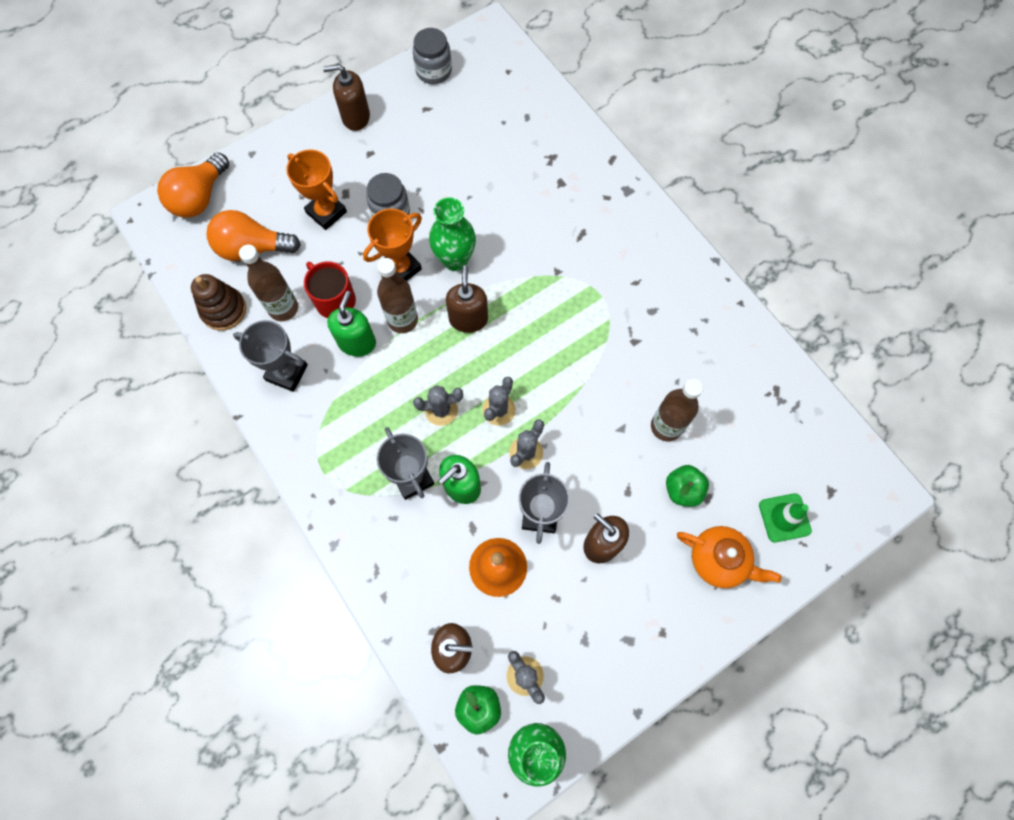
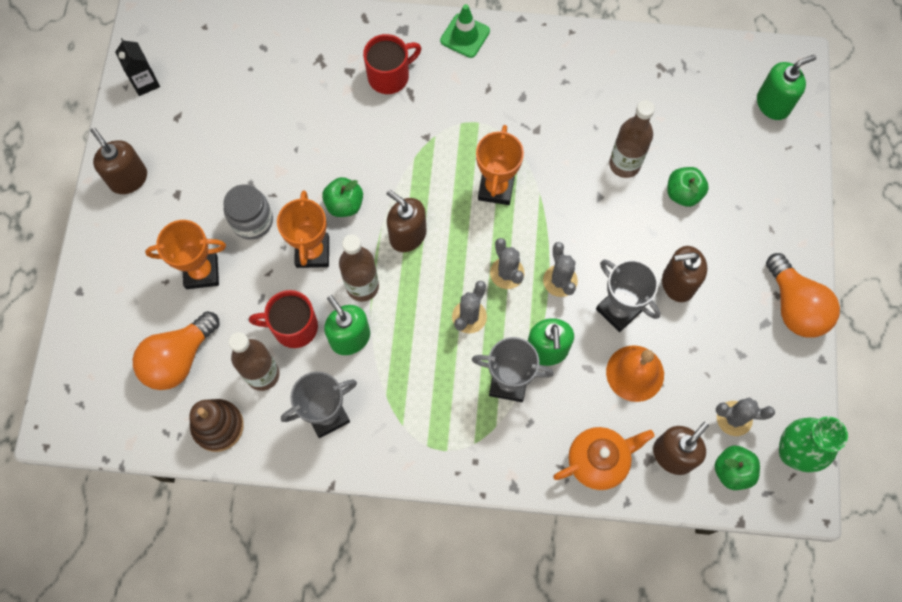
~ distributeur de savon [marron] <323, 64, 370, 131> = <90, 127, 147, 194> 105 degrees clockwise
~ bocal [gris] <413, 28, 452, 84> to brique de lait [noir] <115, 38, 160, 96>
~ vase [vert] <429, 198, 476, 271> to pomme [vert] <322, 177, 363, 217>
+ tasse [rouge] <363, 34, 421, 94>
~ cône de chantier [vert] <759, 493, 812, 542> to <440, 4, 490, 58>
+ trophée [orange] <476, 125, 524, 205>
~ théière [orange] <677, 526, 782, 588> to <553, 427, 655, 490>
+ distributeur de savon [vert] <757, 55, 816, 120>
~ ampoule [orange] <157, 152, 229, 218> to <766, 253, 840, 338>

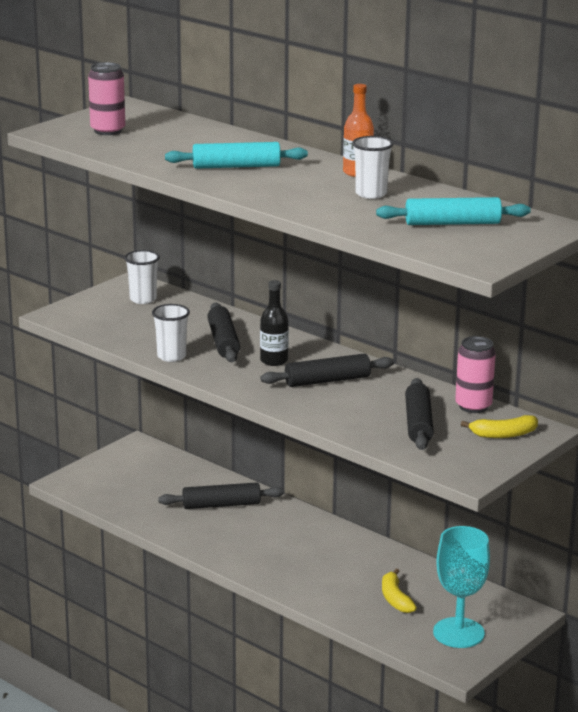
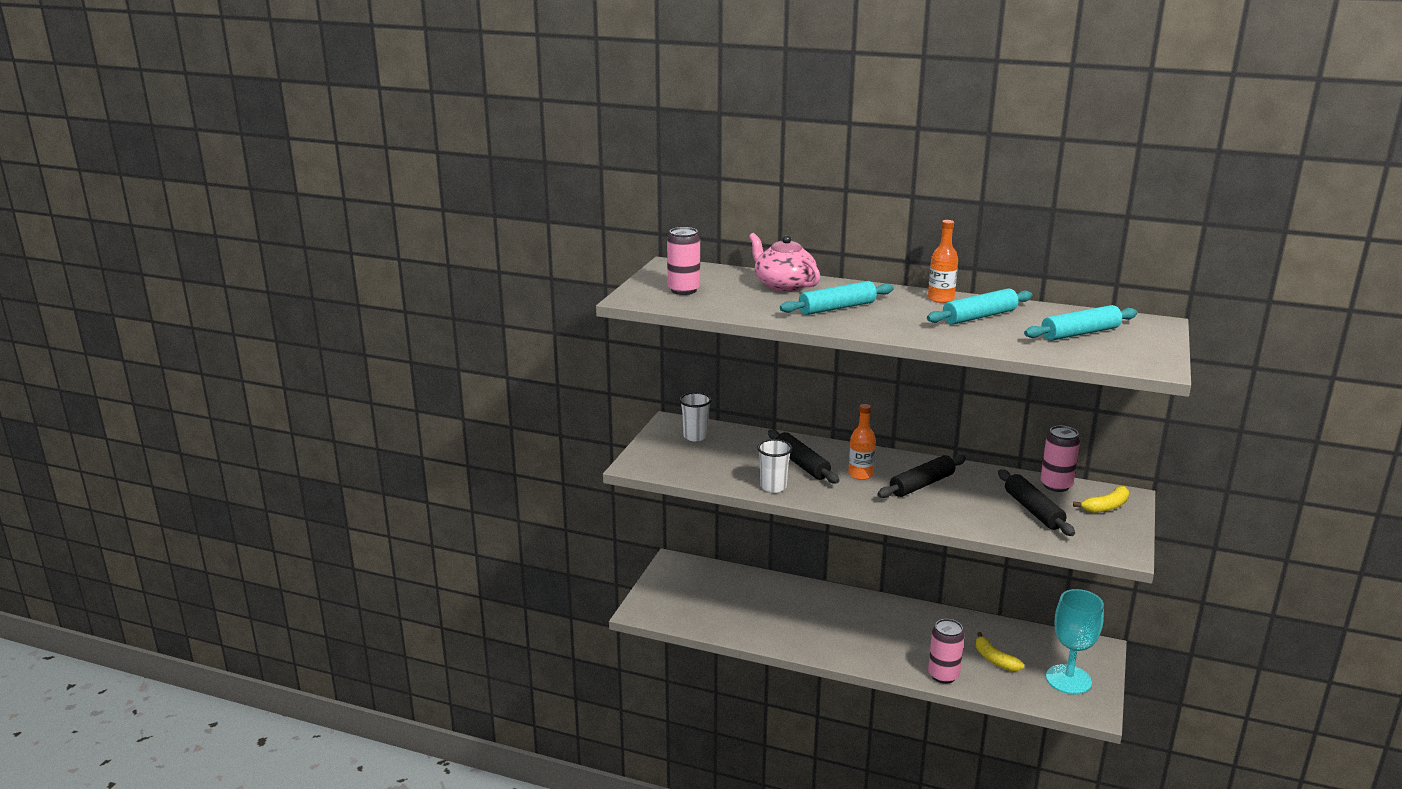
+ théière [rose] <749, 233, 820, 292>
~ bouteille [noir] <260, 280, 289, 366> to bouteille [orange] <848, 404, 876, 480>
~ gobelet [blanc] <352, 136, 394, 199> to rouleau à pâtisserie [turquoise] <927, 288, 1032, 325>
+ canette [rose] <928, 619, 964, 684>
- rouleau à pâtisserie [noir] <158, 482, 284, 509>

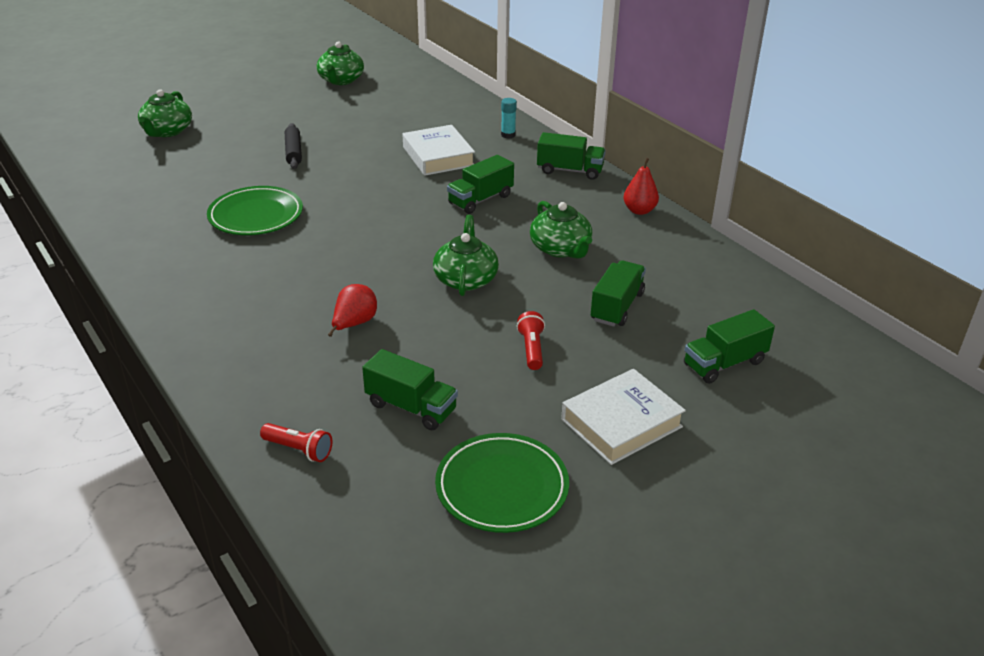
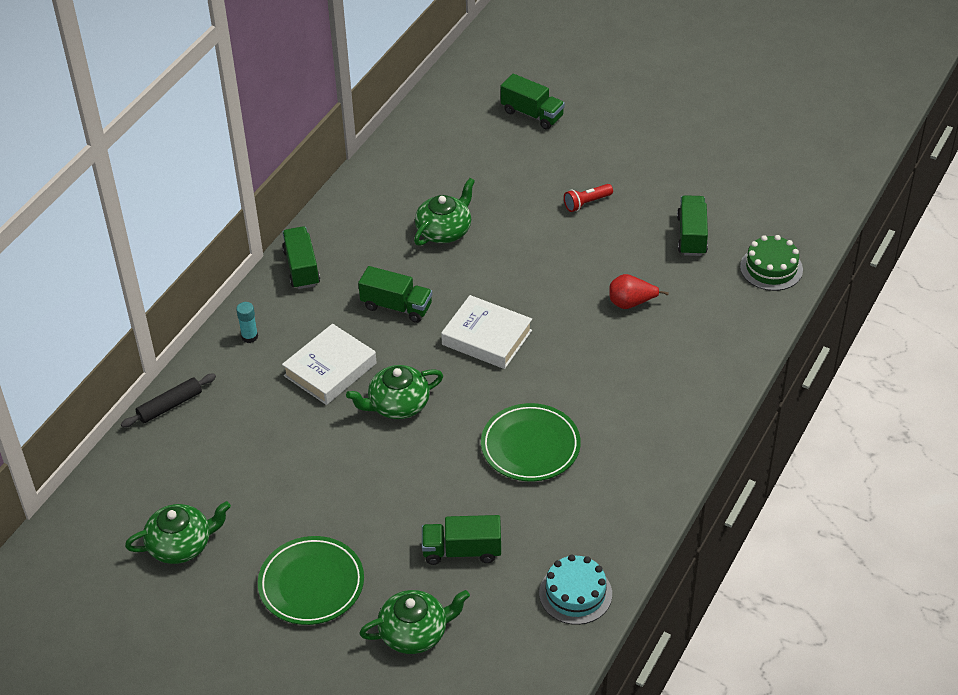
~ rouleau à pâtisserie [noir] <285, 123, 302, 169> to <121, 374, 216, 428>
~ assiette [vert] <435, 433, 569, 533> to <258, 536, 364, 625>
~ théière [vert] <433, 215, 499, 296> to <346, 365, 443, 419>
~ camion [vert] <591, 260, 646, 327> to <422, 515, 501, 565>
~ livre [blanc] <561, 369, 686, 465> to <441, 295, 532, 369>
+ gâteau [turquoise] <539, 554, 612, 625>
~ lampe de poche [rouge] <260, 423, 333, 462> to gâteau [vert] <740, 235, 803, 291>
- poire [rouge] <623, 158, 659, 215>

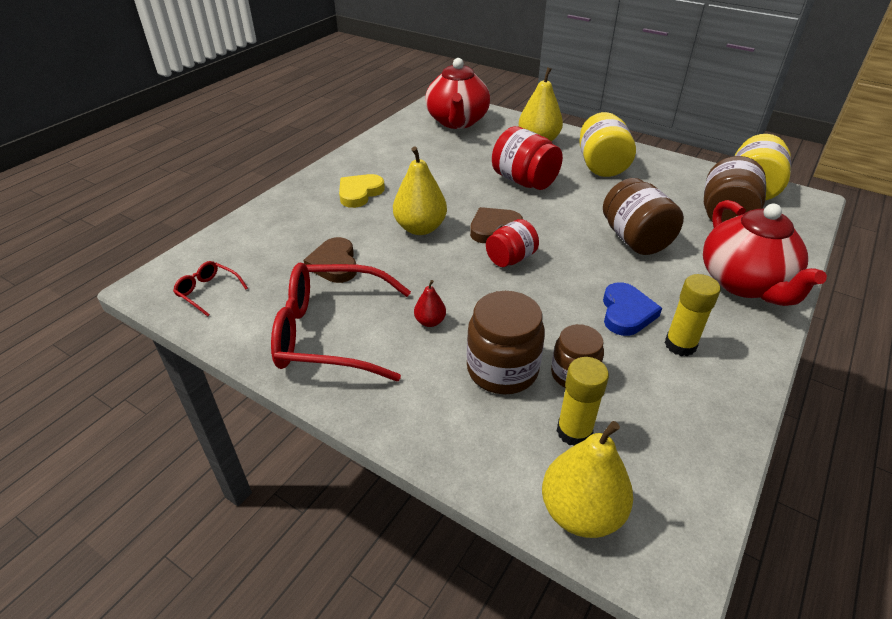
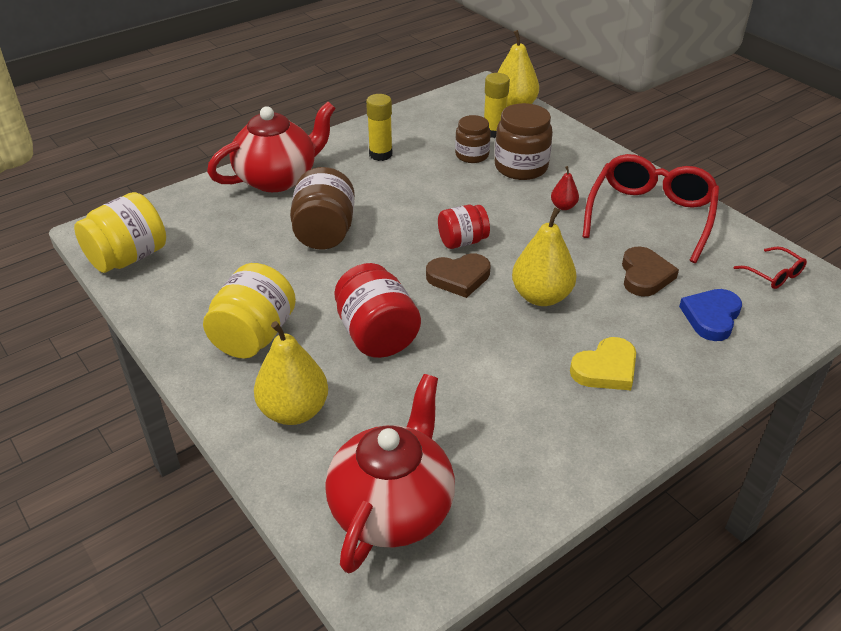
~ théière [rouge] <703, 200, 827, 306> = <207, 102, 336, 192> 45 degrees clockwise
~ lunettes [rouge] <271, 262, 411, 381> = <583, 154, 720, 263> 90 degrees counterclockwise
~ cœur [bleu] <603, 282, 662, 336> to <679, 289, 742, 341>
- bocal [marron] <704, 156, 766, 222>

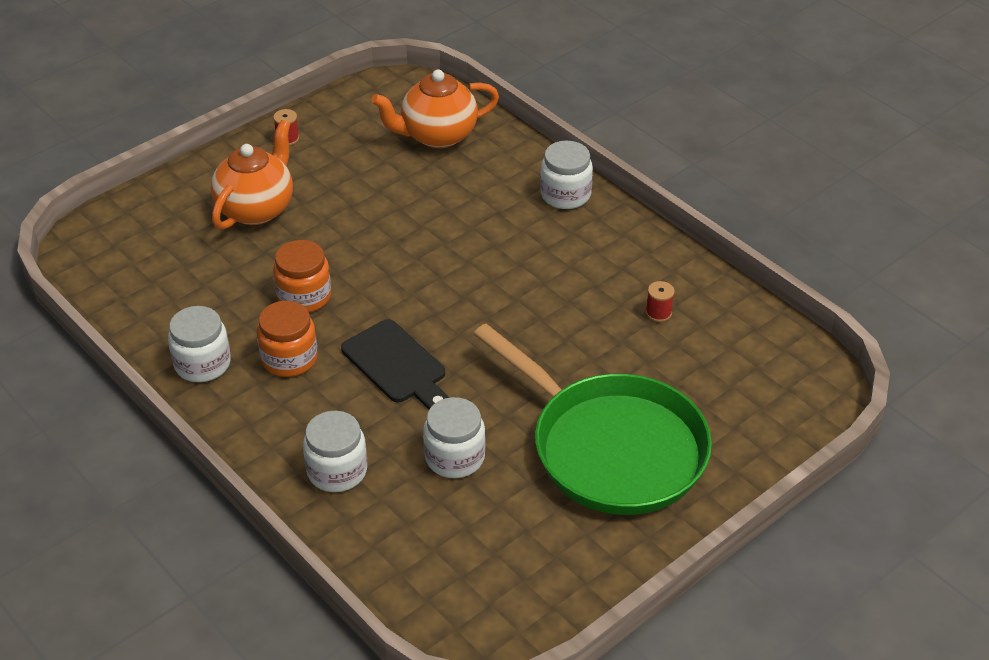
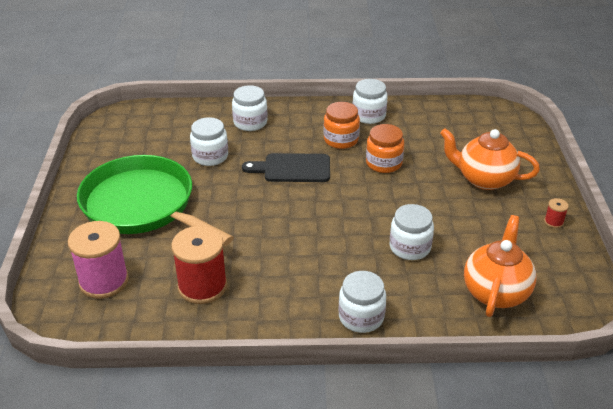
+ bobine [rose] <68, 221, 129, 299>
~ poêle [vert] <474, 324, 712, 515> = <77, 155, 234, 246> 45 degrees clockwise
~ bobine [rouge] <646, 281, 674, 322> = <171, 226, 227, 304> x2.36
+ bocal [blanc] <390, 204, 434, 260>
~ théière [orange] <211, 120, 293, 230> = <440, 128, 540, 190> 135 degrees clockwise

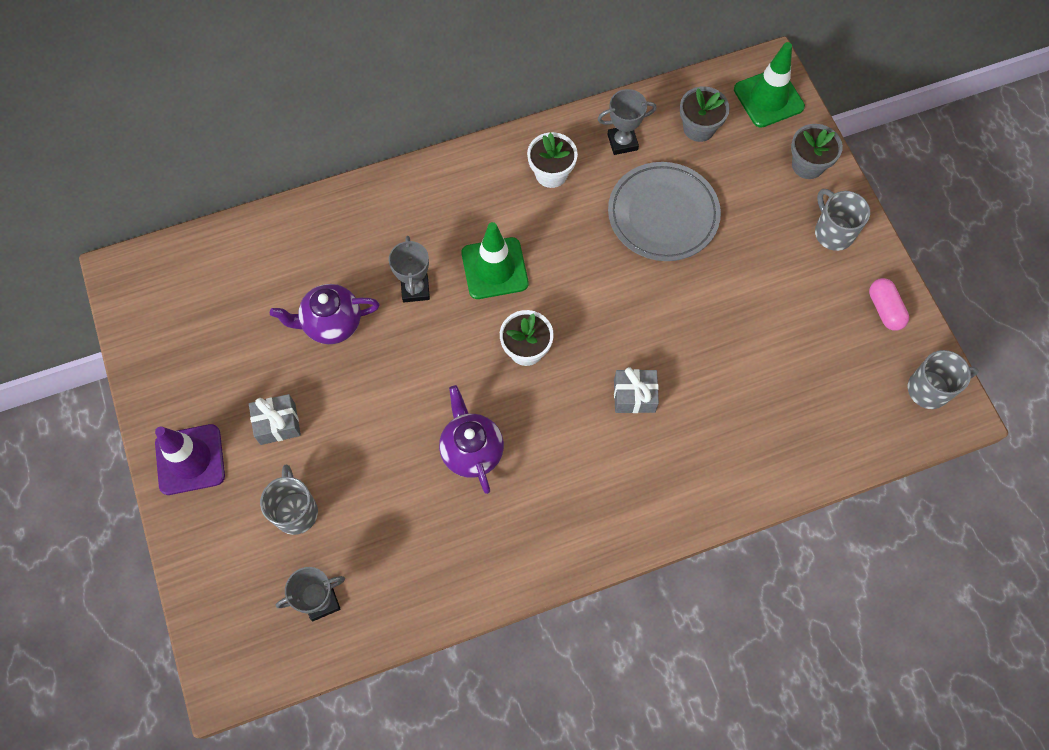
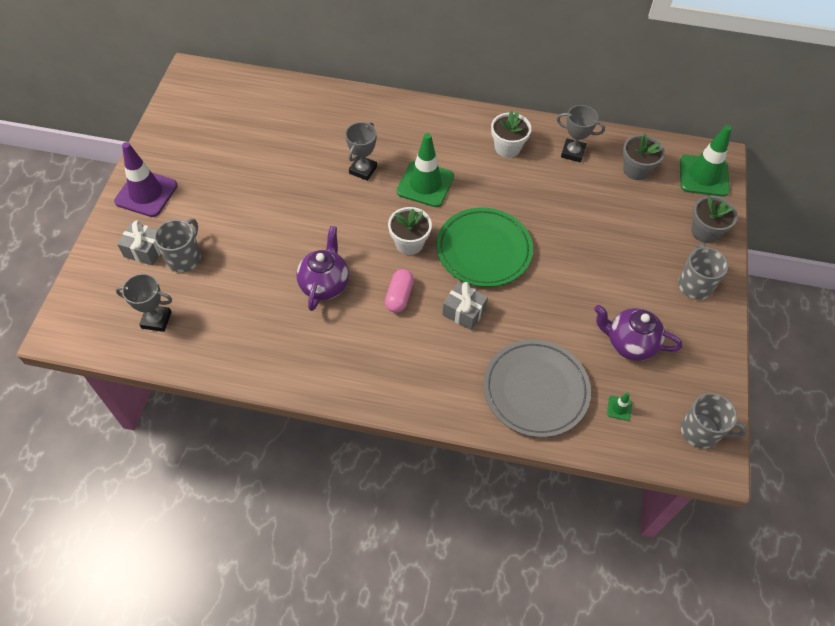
~ cadeau [gris] <249, 394, 301, 445> to <117, 220, 161, 266>
~ gélule [rose] <869, 278, 909, 331> to <385, 269, 414, 313>
+ assiette [vert] <436, 208, 533, 287>
~ assiette [gris] <608, 162, 721, 261> to <483, 340, 591, 437>
~ théière [violet] <270, 284, 380, 344> to <594, 305, 683, 361>
+ cône de chantier [vert] <607, 393, 632, 421>

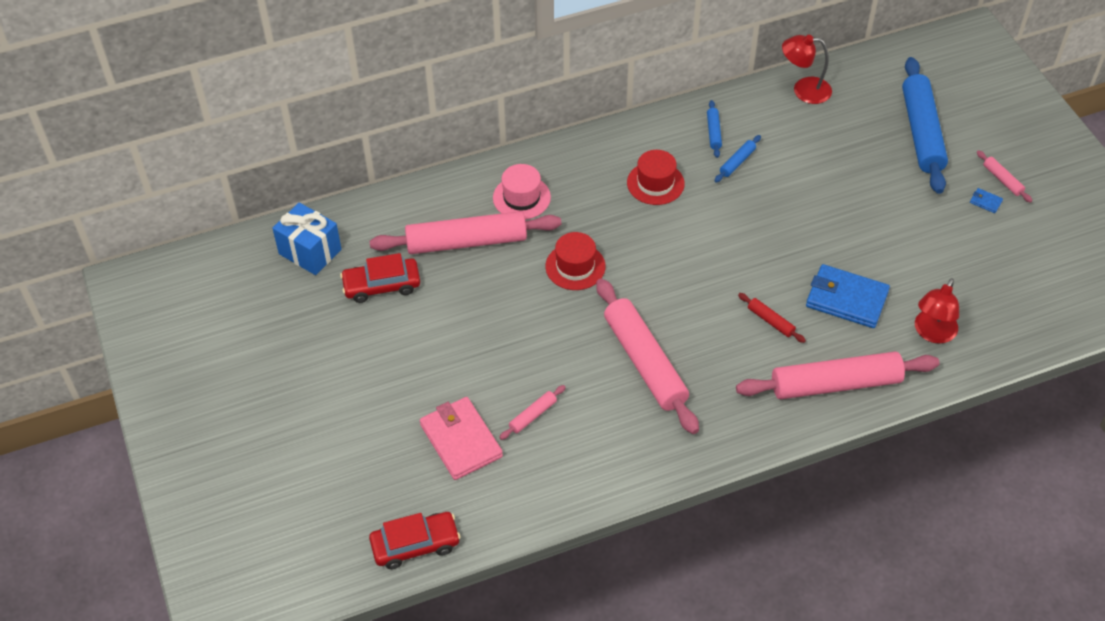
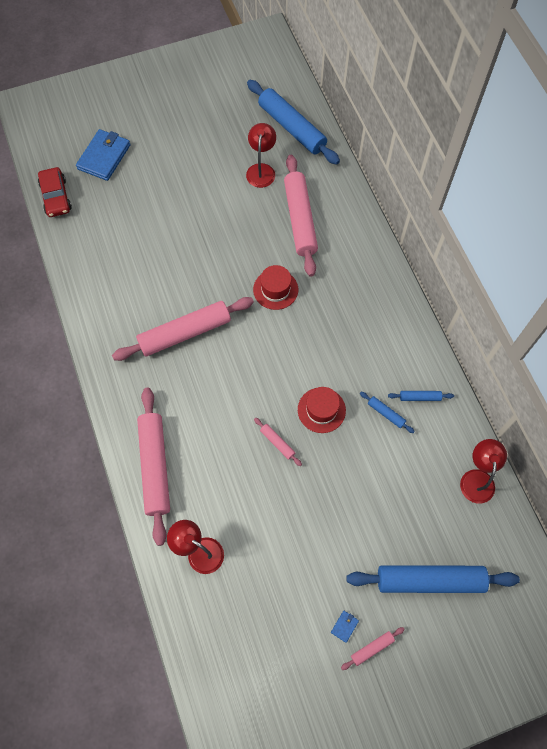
~ portefeuille [bleu] <806, 264, 890, 328> to <76, 129, 131, 181>
~ voiture [rouge] <340, 253, 420, 303> to lampe [rouge] <246, 123, 276, 188>
~ cadeau [bleu] <272, 202, 342, 275> to rouleau à pâtisserie [bleu] <247, 80, 340, 165>
~ rouleau à pâtisserie [rose] <499, 385, 566, 440> to <254, 418, 302, 466>
~ chapeau [rouge] <627, 150, 685, 205> to <298, 387, 346, 433>
- portefeuille [rose] <420, 397, 503, 480>
- chapeau [rose] <493, 164, 551, 219>
- rouleau à pâtisserie [rouge] <738, 293, 806, 343>

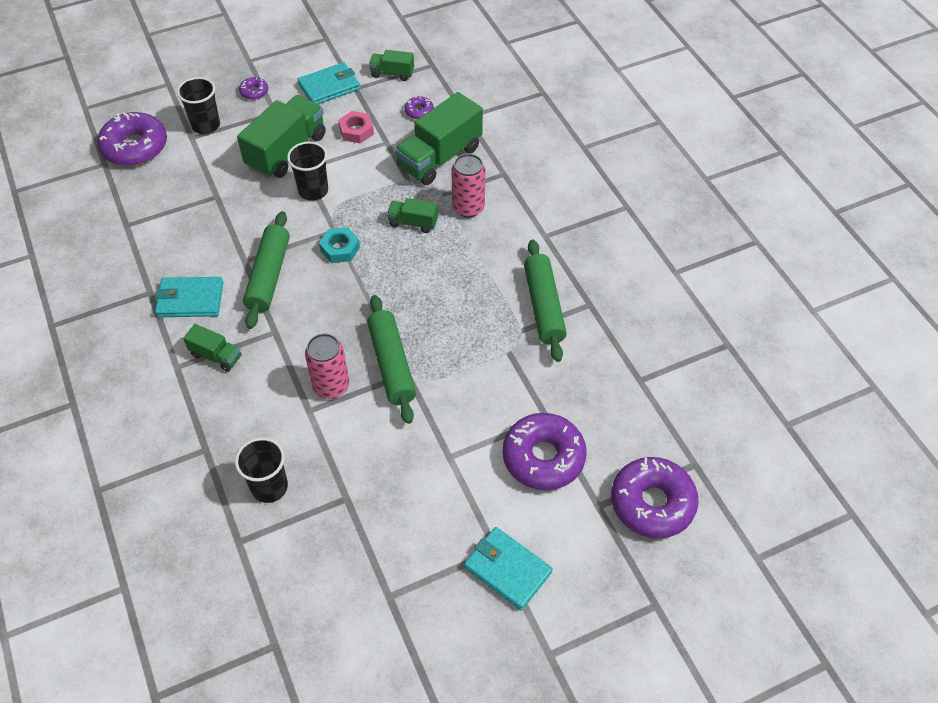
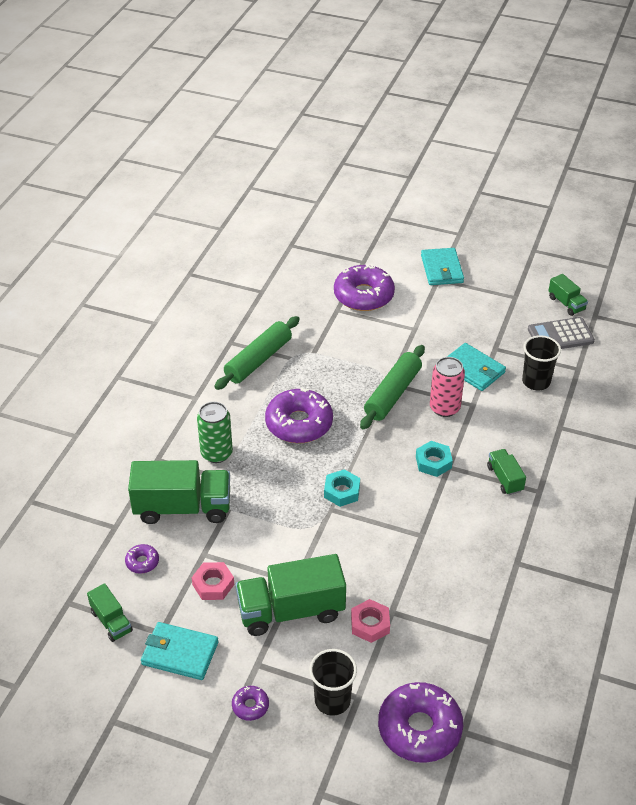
~ canette [rose] <452, 154, 485, 218> to canette [vert] <197, 402, 233, 463>
~ beignet [violet] <611, 457, 699, 538> to <265, 388, 333, 443>
+ écrou [rose] <351, 599, 390, 643>
+ écrou [turquoise] <416, 441, 453, 477>
~ portefeuille [turquoise] <155, 277, 224, 317> to <447, 343, 506, 391>
+ calculatrice [gris] <528, 317, 595, 349>
~ camion [vert] <387, 198, 438, 233> to <548, 274, 588, 316>
- rouleau à pâtisserie [vert] <243, 211, 290, 329>
- gobelet [noir] <287, 142, 328, 201>

